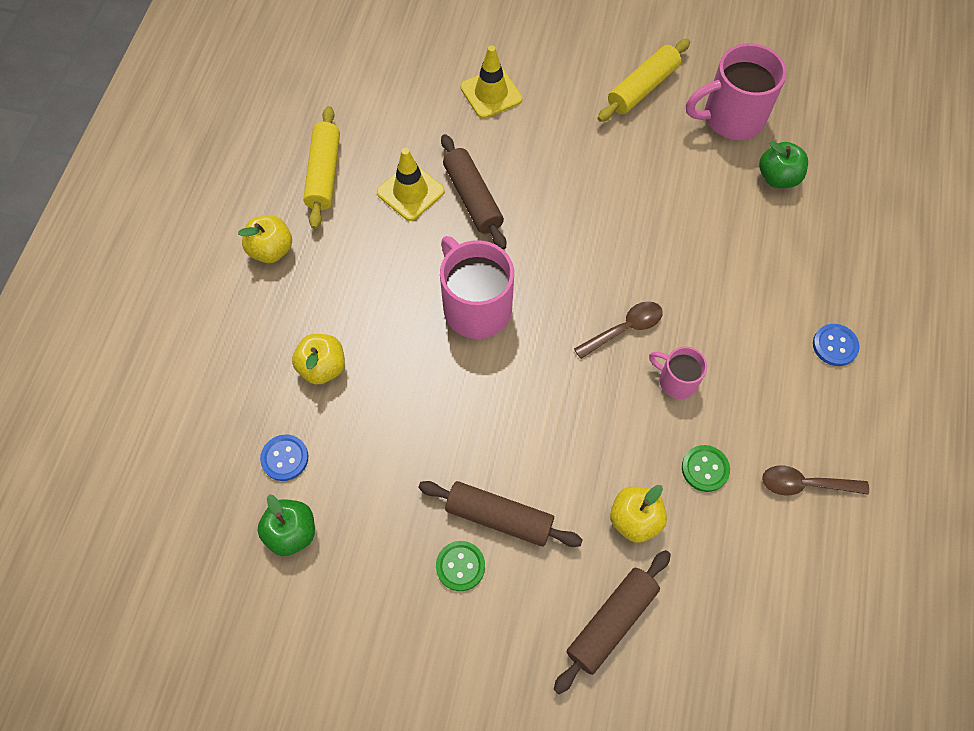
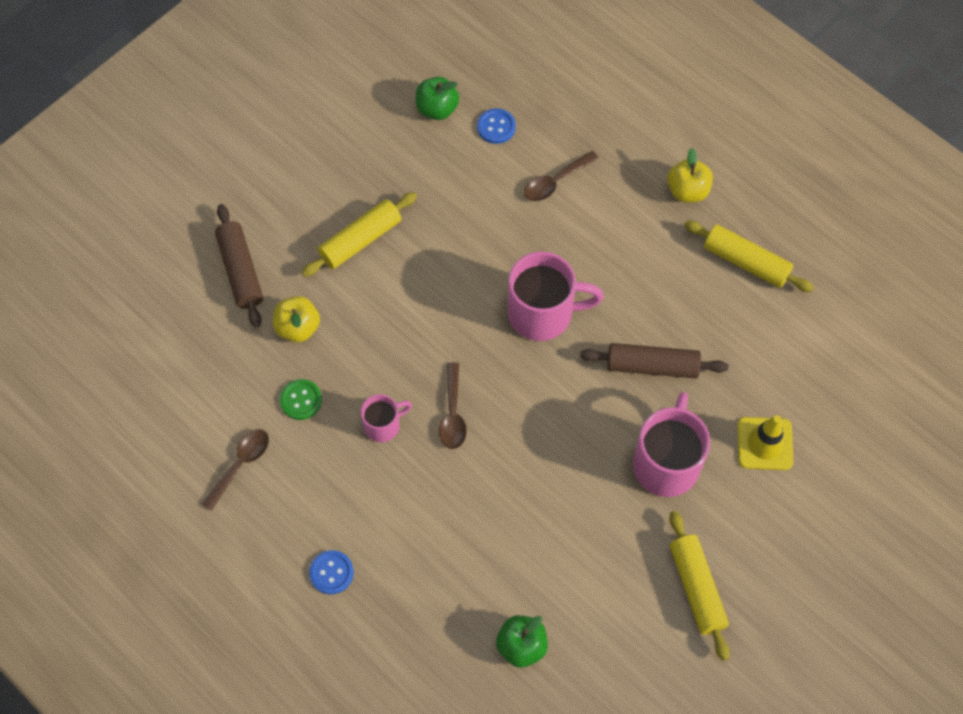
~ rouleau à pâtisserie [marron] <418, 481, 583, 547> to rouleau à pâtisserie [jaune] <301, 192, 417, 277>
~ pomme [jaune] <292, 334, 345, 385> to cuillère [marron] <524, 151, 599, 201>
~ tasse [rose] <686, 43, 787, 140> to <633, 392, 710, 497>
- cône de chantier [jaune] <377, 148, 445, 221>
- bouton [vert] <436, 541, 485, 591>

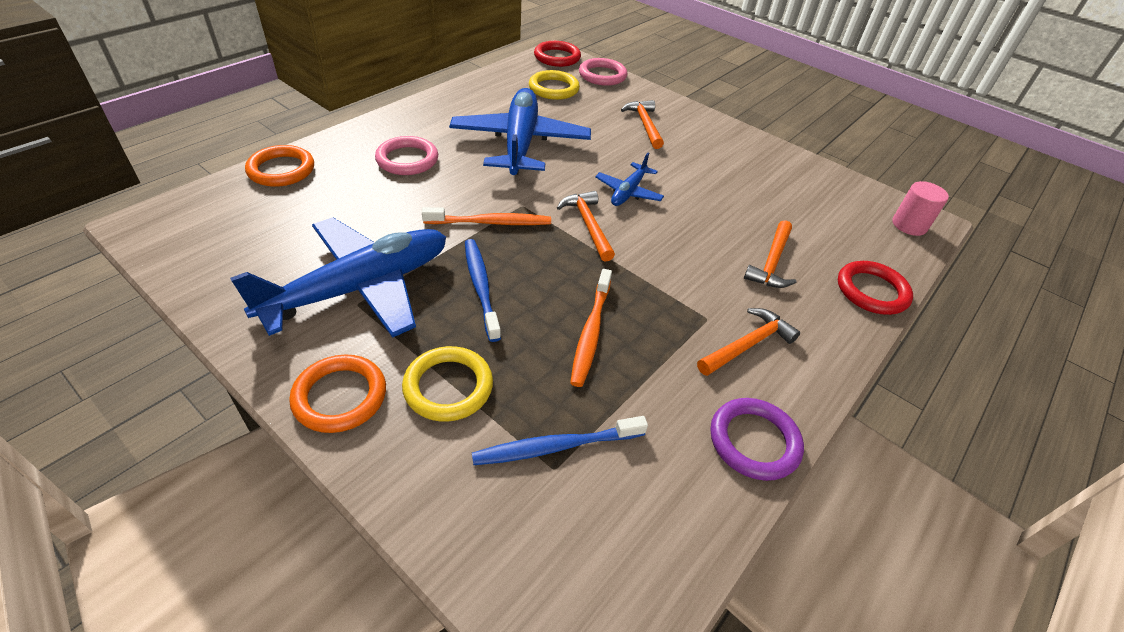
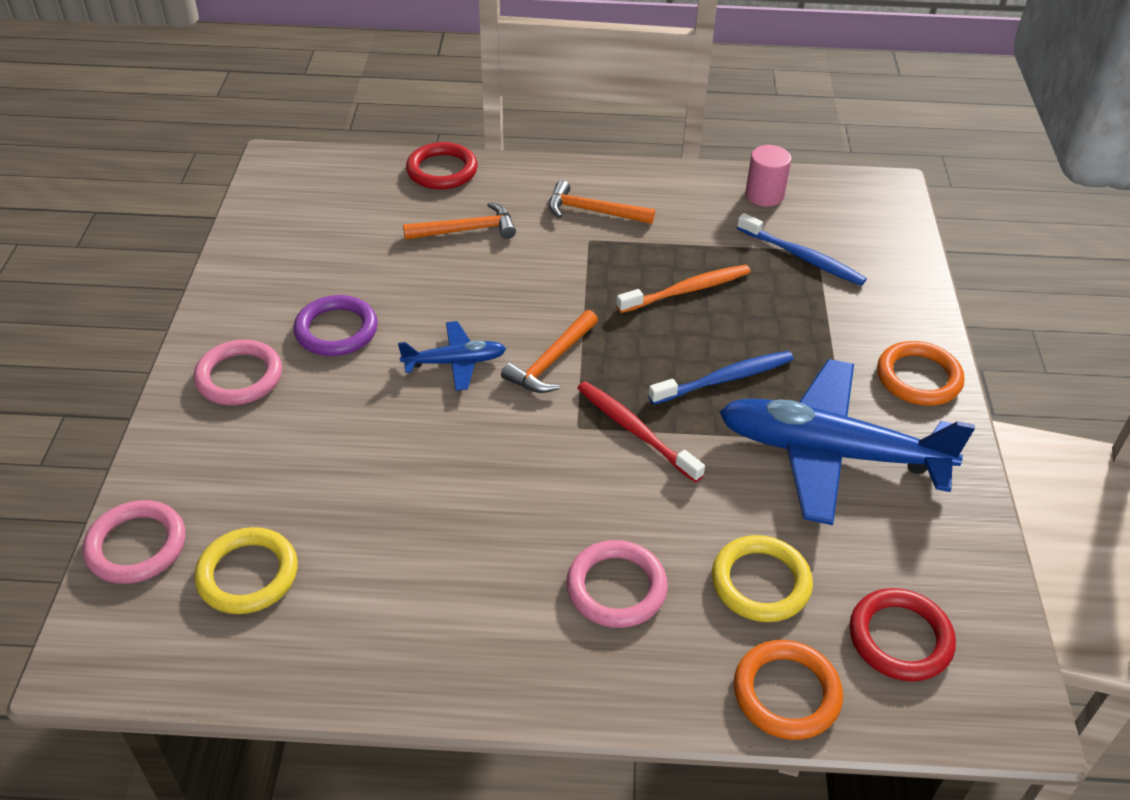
+ anneau [rose] <194, 340, 282, 405>
~ anneau [violet] <710, 398, 804, 481> to <294, 295, 378, 356>
~ brosse à dents [orange] <422, 207, 551, 225> to brosse à dents [rouge] <577, 381, 705, 483>
~ brosse à dents [bleu] <465, 239, 501, 342> = <648, 351, 794, 405> 150 degrees counterclockwise
~ anneau [jaune] <402, 346, 493, 422> to <712, 535, 813, 622>
~ cylindre [rose] <892, 181, 949, 236> to <745, 145, 791, 207>
~ anneau [rouge] <534, 41, 581, 67> to <850, 588, 956, 682>
- avion [bleu] <449, 88, 591, 175>
- marteau [orange] <621, 100, 664, 149>

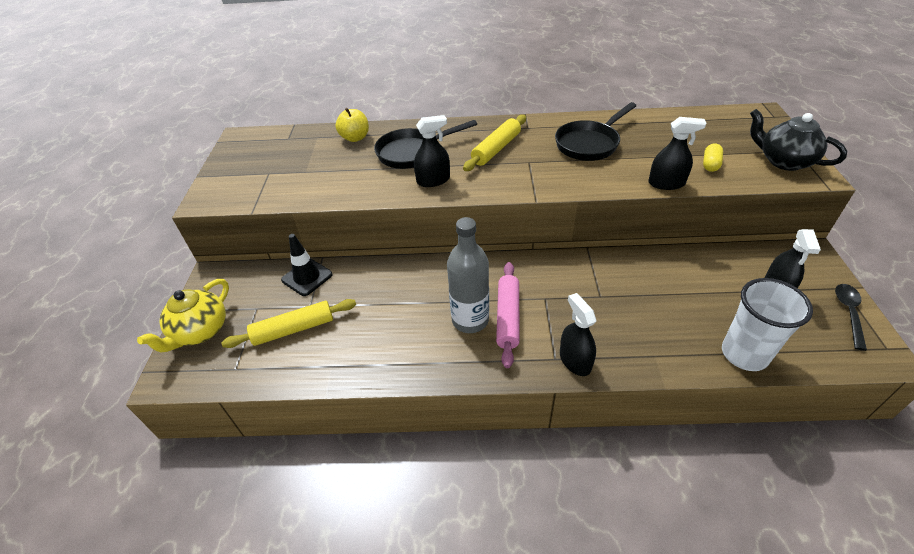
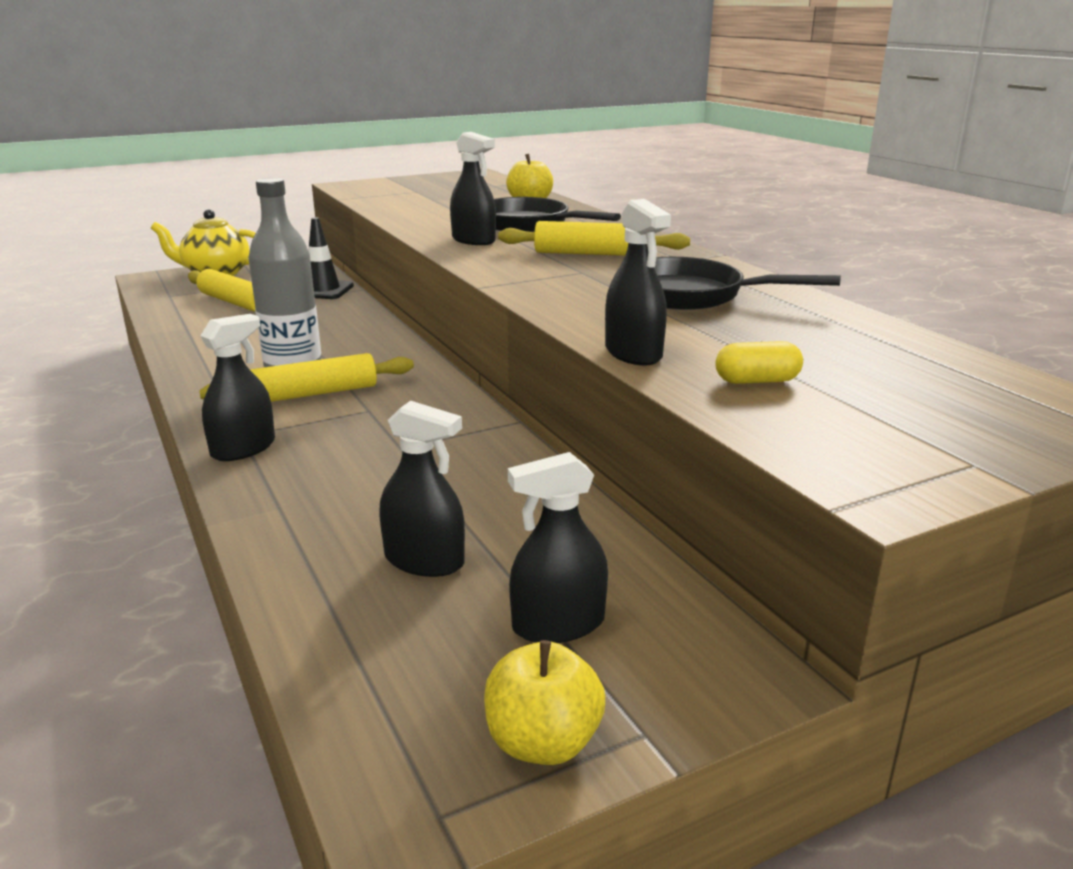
~ rouleau à pâtisserie [rose] <496, 262, 519, 368> to rouleau à pâtisserie [jaune] <199, 353, 414, 402>
+ vaporisateur [noir] <379, 401, 465, 577>
~ cuillère [noir] <835, 284, 867, 351> to pomme [jaune] <484, 640, 605, 765>
- gobelet [blanc] <722, 278, 813, 371>
- théière [noir] <750, 109, 847, 171>

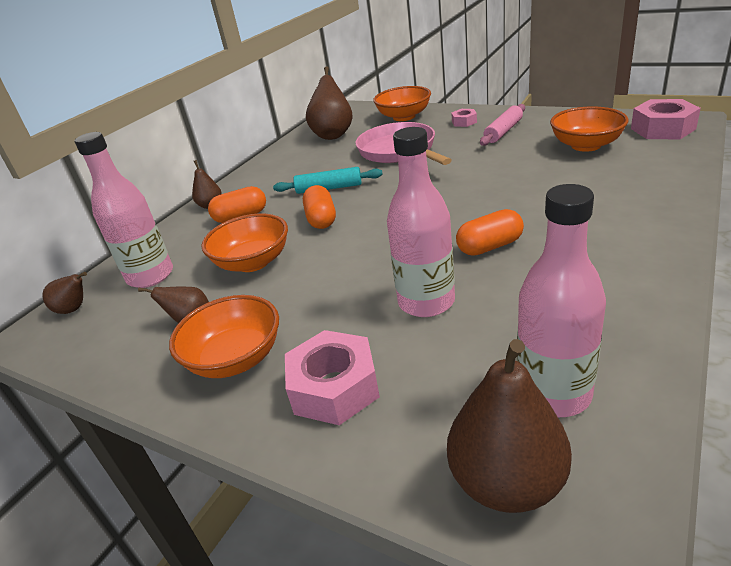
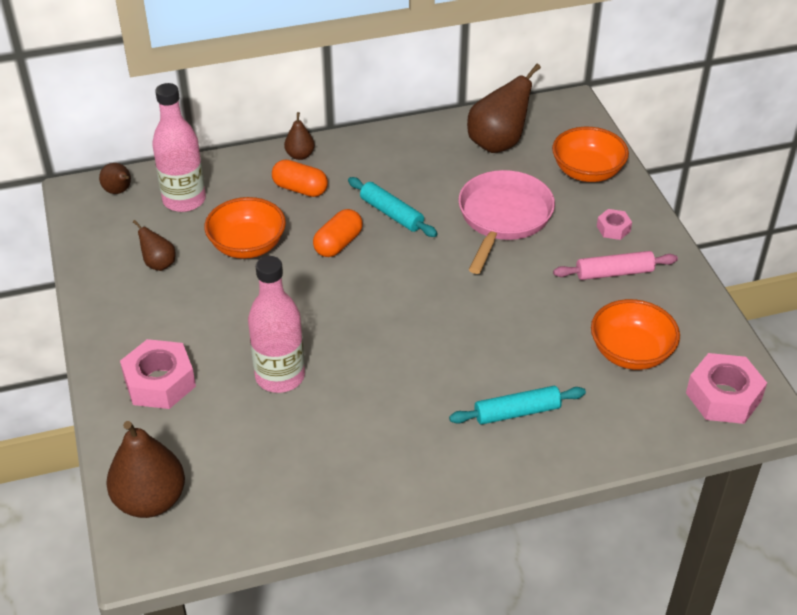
+ rouleau à pâtisserie [turquoise] <449, 386, 586, 425>
- bol [orange] <169, 295, 279, 378>
- gélule [orange] <456, 209, 524, 256>
- bouteille [rose] <517, 184, 606, 417>

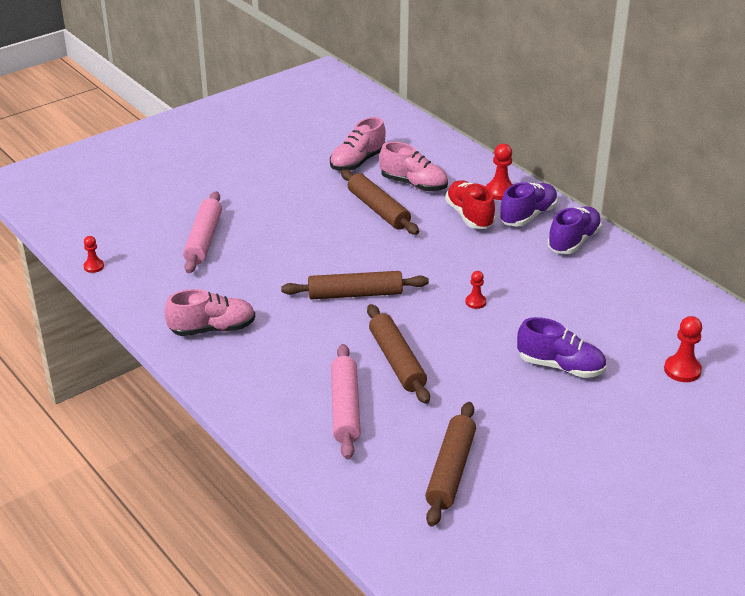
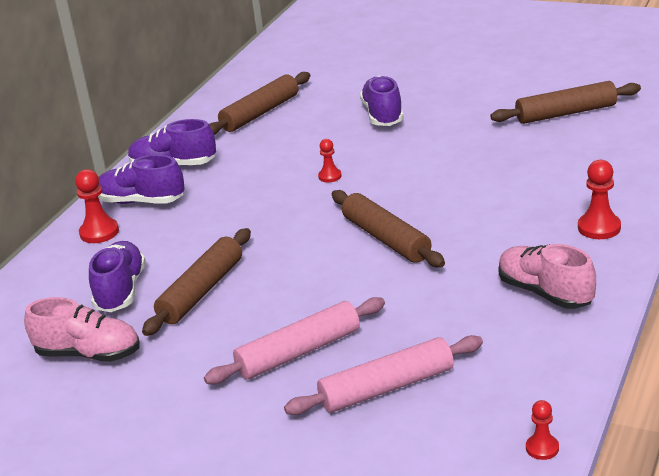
~ chaussure [rose] <379, 142, 448, 191> to chaussure [violet] <89, 241, 146, 312>
~ rouleau à pâtisserie [rose] <331, 344, 361, 459> to <204, 297, 385, 384>
~ rouleau à pâtisserie [marron] <367, 304, 430, 404> to <209, 72, 310, 135>
~ pion [rouge] <664, 316, 702, 382> to <578, 160, 621, 239>
- chaussure [rouge] <445, 180, 495, 229>

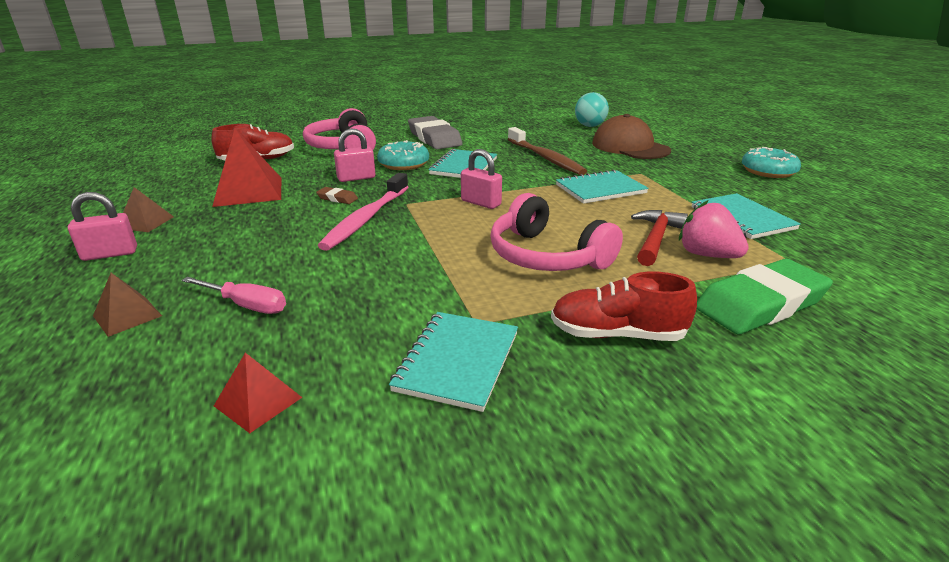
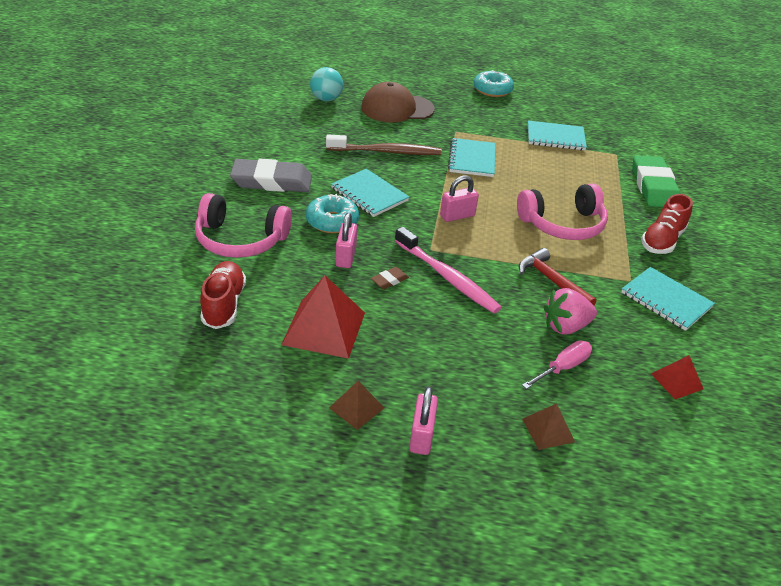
~ marteau [rouge] <631, 210, 688, 266> to <519, 248, 596, 305>
~ fraise [rose] <679, 200, 749, 258> to <544, 288, 597, 335>

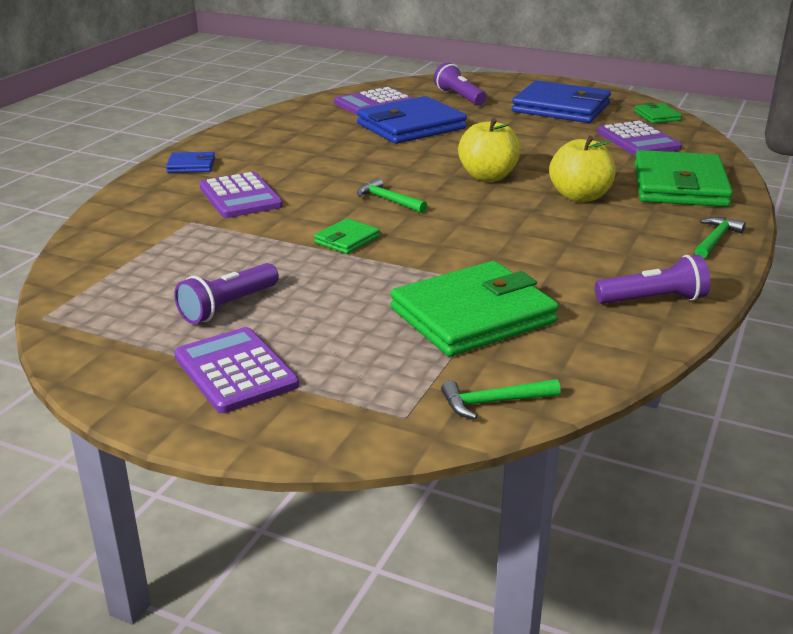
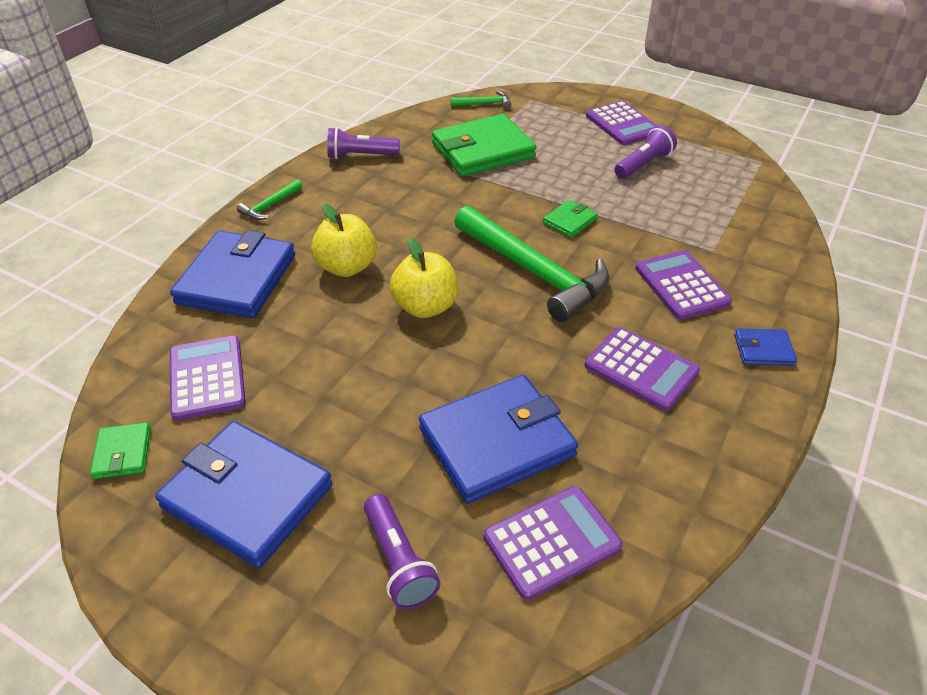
~ portefeuille [vert] <634, 150, 733, 207> to portefeuille [bleu] <170, 230, 295, 318>
~ marteau [vert] <357, 178, 427, 213> = <454, 205, 609, 322> x2.32
+ calculatrice [violet] <585, 327, 700, 411>

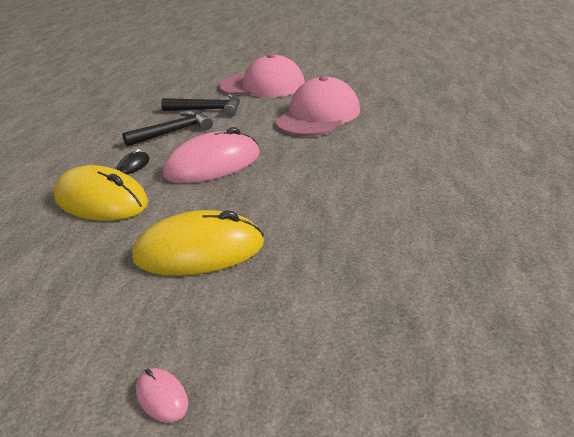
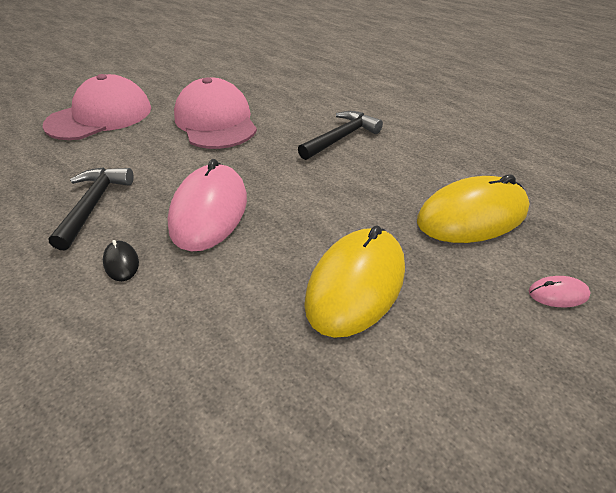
~ marteau [noir] <161, 94, 240, 117> to <298, 111, 383, 160>
~ souris [jaune] <53, 165, 148, 221> to <417, 174, 530, 243>
~ souris [rose] <136, 368, 188, 423> to <529, 276, 591, 307>

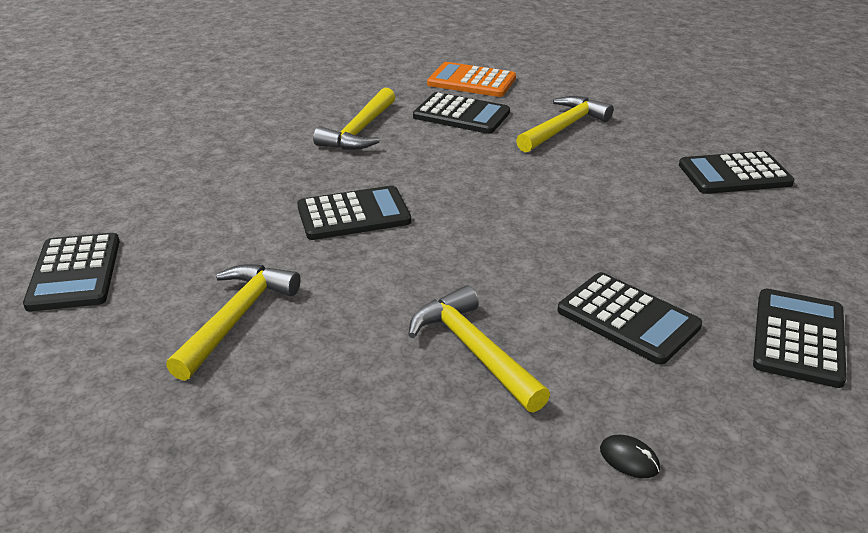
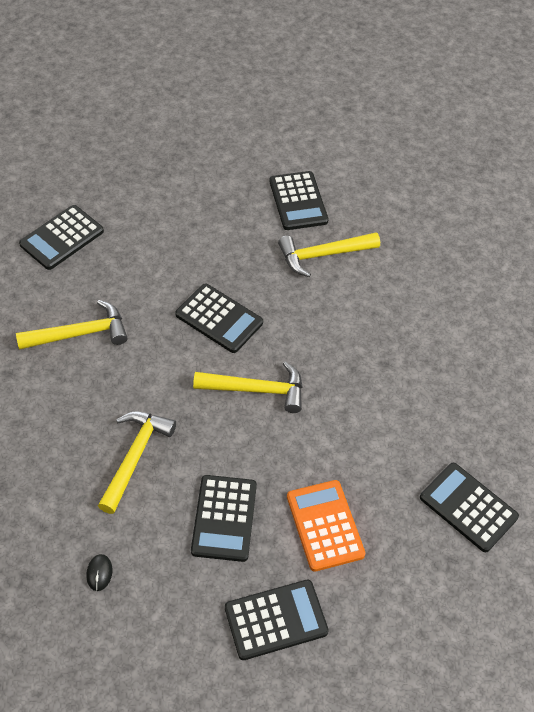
~ marteau [jaune] <516, 96, 614, 152> to <193, 361, 302, 413>
~ calculatrice [noir] <413, 92, 510, 134> to <269, 171, 329, 230>
~ calculatrice [orange] <427, 62, 516, 97> to <287, 480, 365, 572>

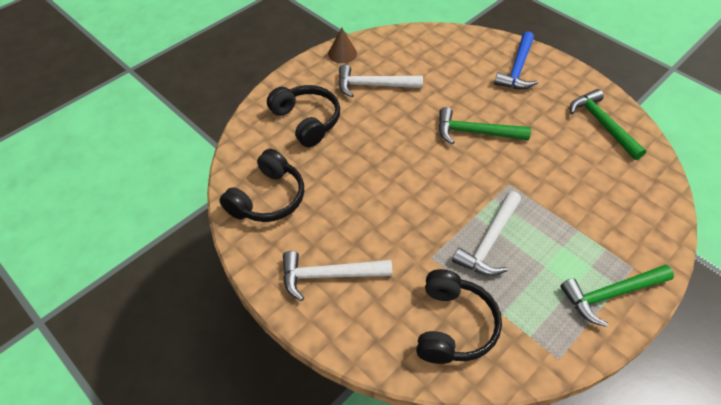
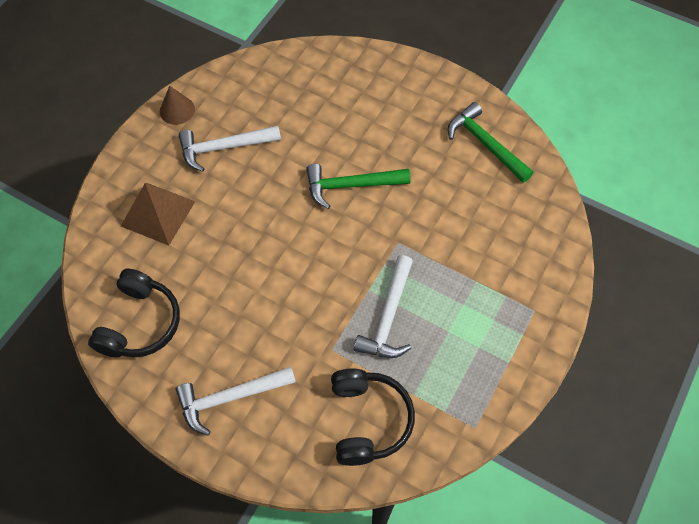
~ casque audio [noir] <267, 85, 340, 147> to pyramide [marron] <121, 183, 195, 245>
- marteau [bleu] <494, 31, 538, 89>
- marteau [vert] <560, 265, 674, 327>

